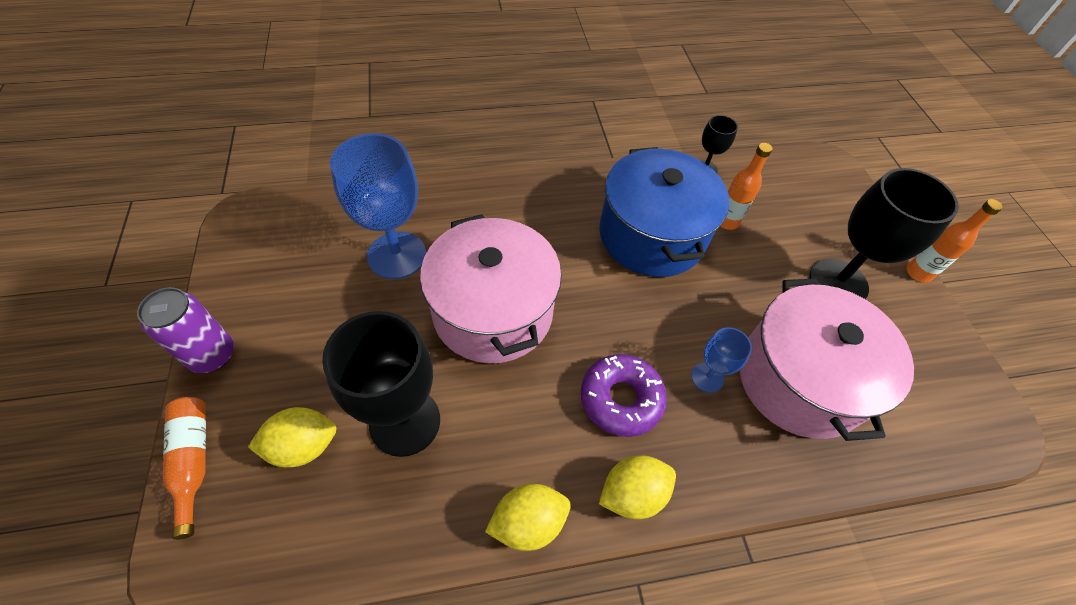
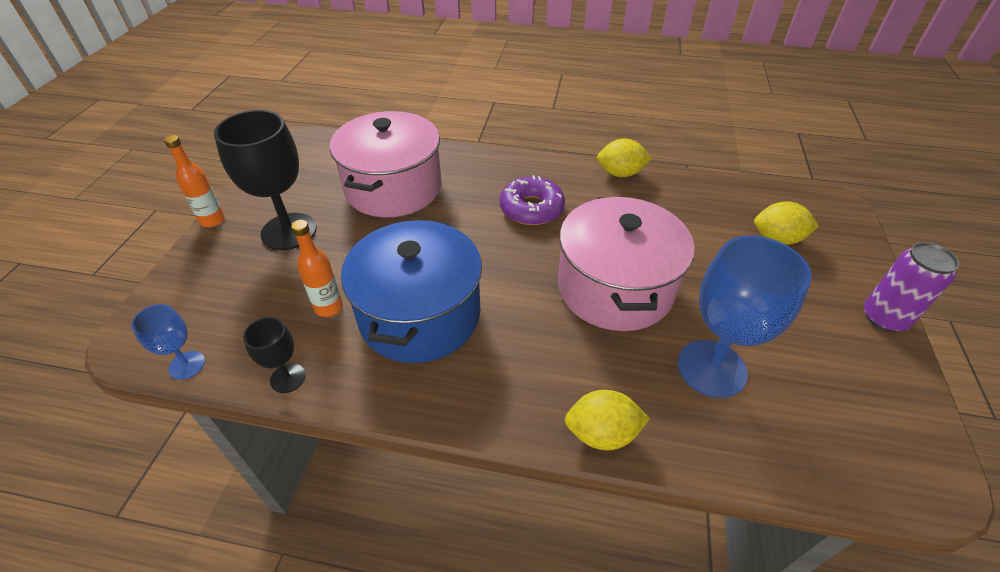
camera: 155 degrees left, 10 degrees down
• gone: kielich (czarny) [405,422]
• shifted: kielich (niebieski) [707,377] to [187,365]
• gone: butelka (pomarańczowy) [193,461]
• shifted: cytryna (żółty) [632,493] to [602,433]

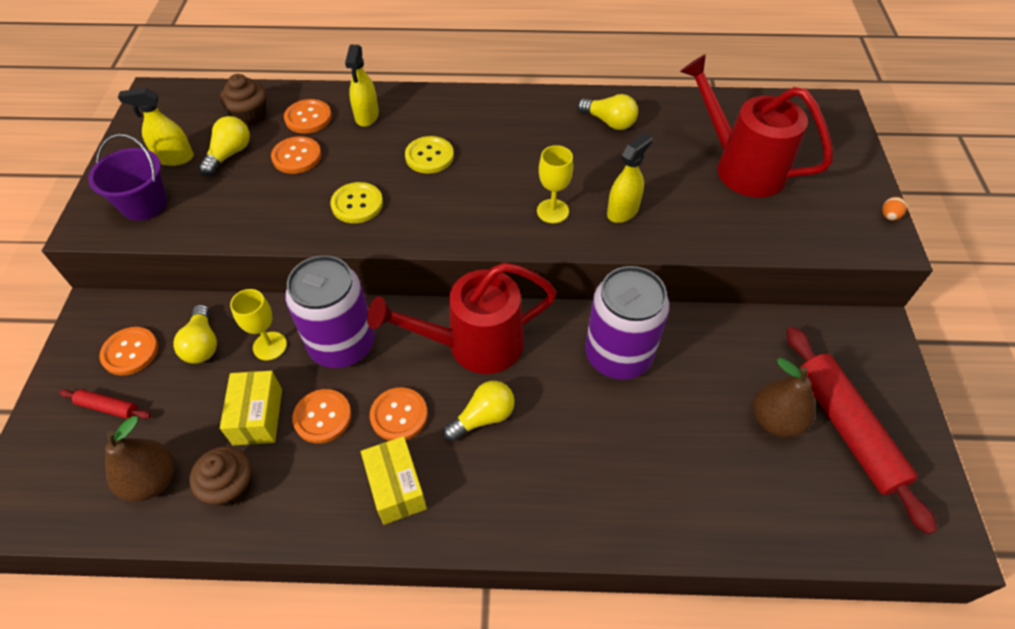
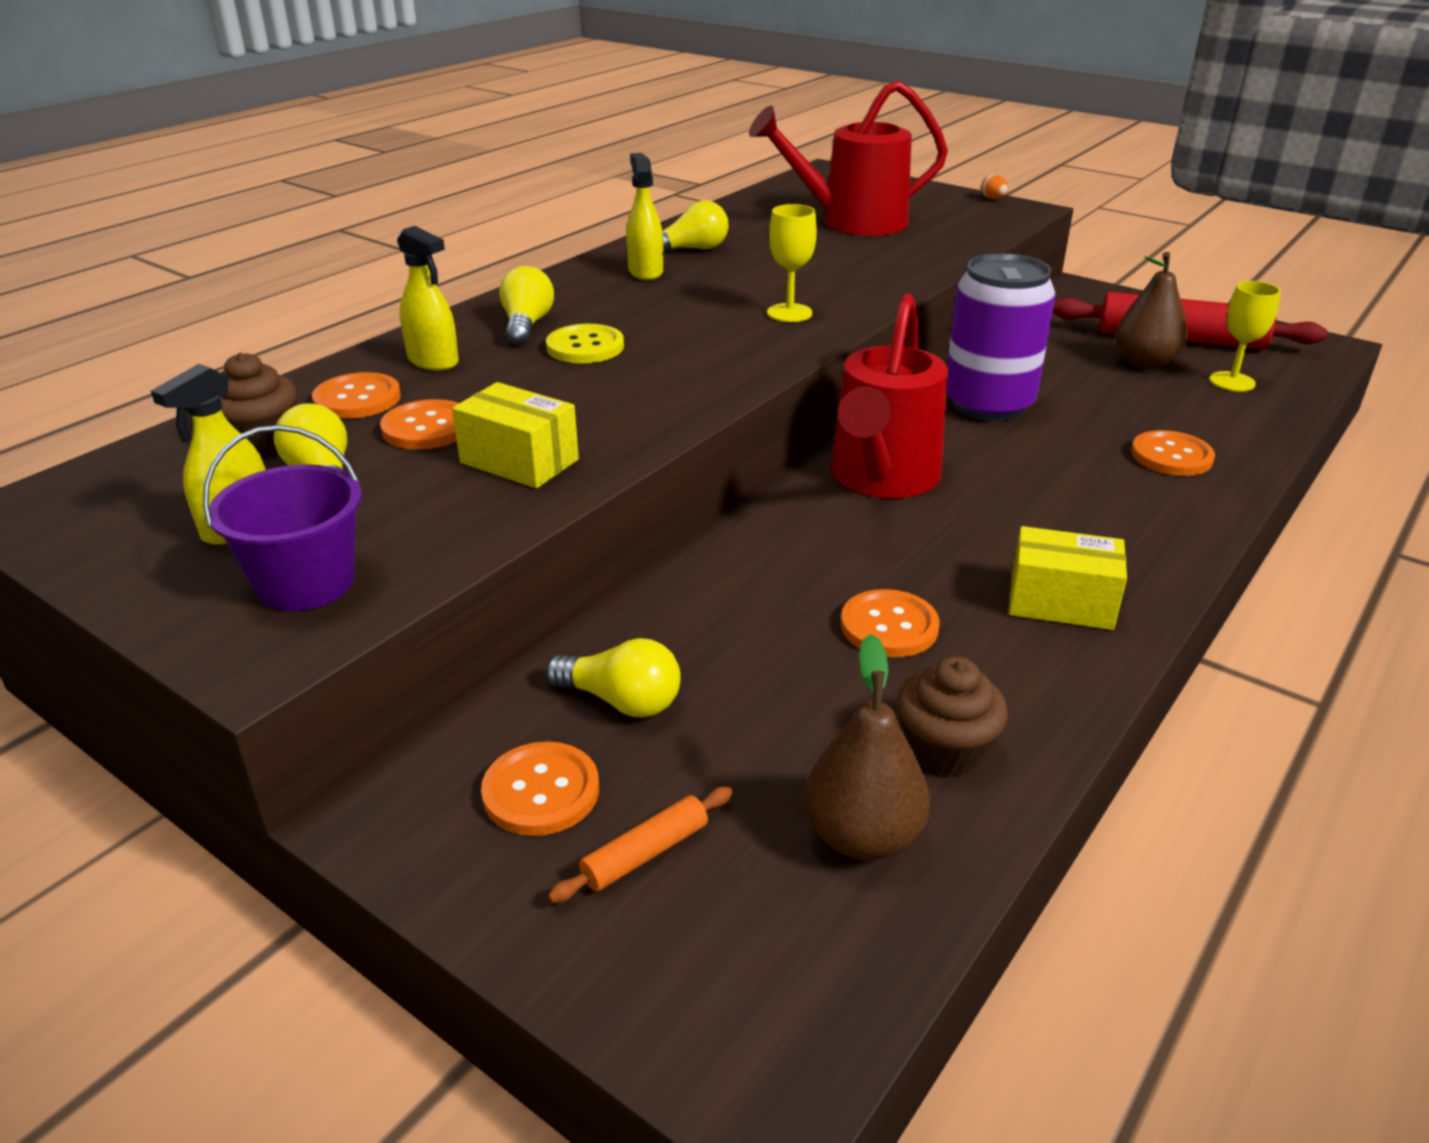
camera: 55 degrees left, 20 degrees down
• shifted: spryskiwacz (żółty) [623,211] to [645,272]
• gone: guzik (żółty) [357,204]
• gone: puszka (fioletowy) [342,344]
• shifted: kielich (żółty) [270,346] to [1232,382]
• shifted: pudełko (żółty) [258,416] to [519,461]
• shifted: żarówka (żółty) [483,417] to [526,325]
• shifted: guzik (pomarańczowy) [399,415] to [1171,456]
• repainted: wałek do ciasta (czerwony) [108,407] to wałek do ciasta (pomarańczowy) [645,853]

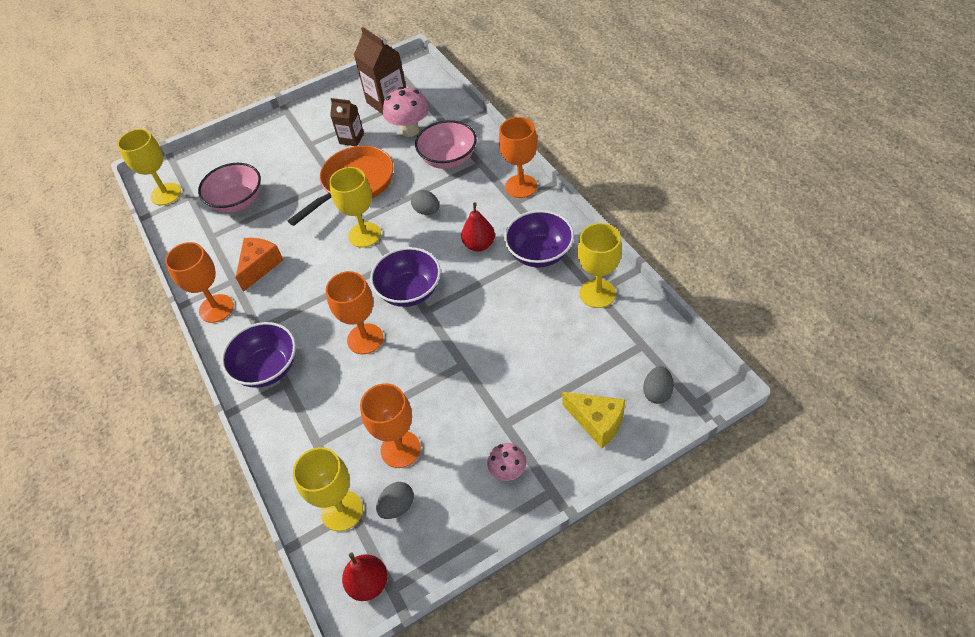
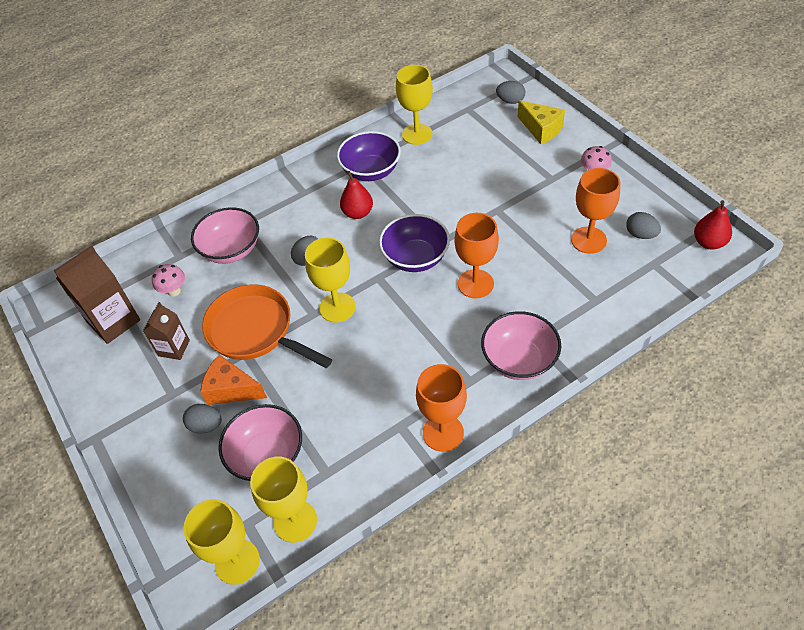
camera: 95 degrees left, 0 degrees up
• scaled: grzyb (różowy) [410,130] = [174,291] x0.60
• gone: kielich (pomarańczowy) [521,186]
• shifted: ser (pomarańczowy) [260,266] to [231,389]
• repainted: miska (fioletowy) [267,368] to miska (różowy) [519,360]
• rotated: ser (żółty) [597,422] = [541,129] 105 degrees clockwise
• shifted: kielich (żółty) [342,511] to [295,521]
• new: jajko (szary) [206,425]

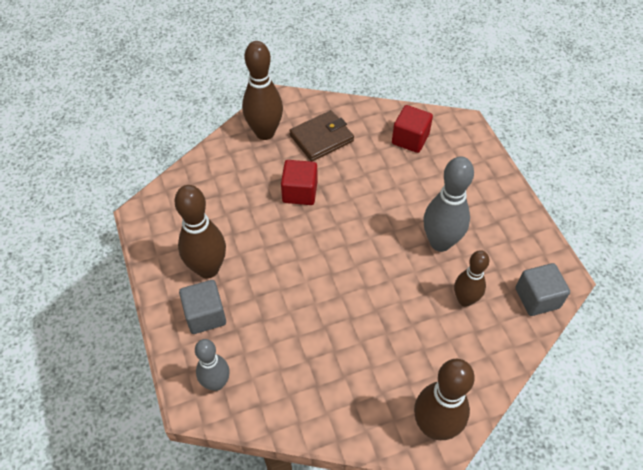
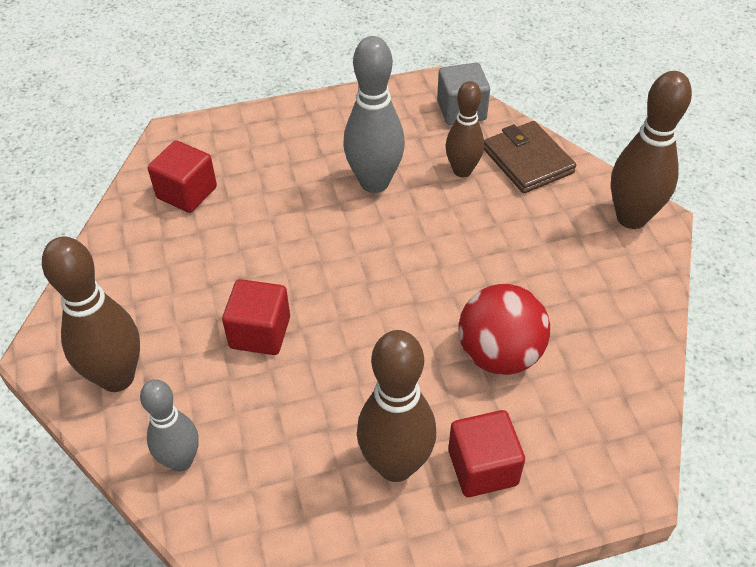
camera: 85 degrees left, 5 degrees down
• shifted: portfel (brązowy) [321,138] to [528,161]
• repainted: sześcian (szary) [205,315] to sześcian (czerwony) [482,467]
• shifted: kręgiel (szary) [216,383] to [181,460]
• new: piłka (czerwony) [499,354]

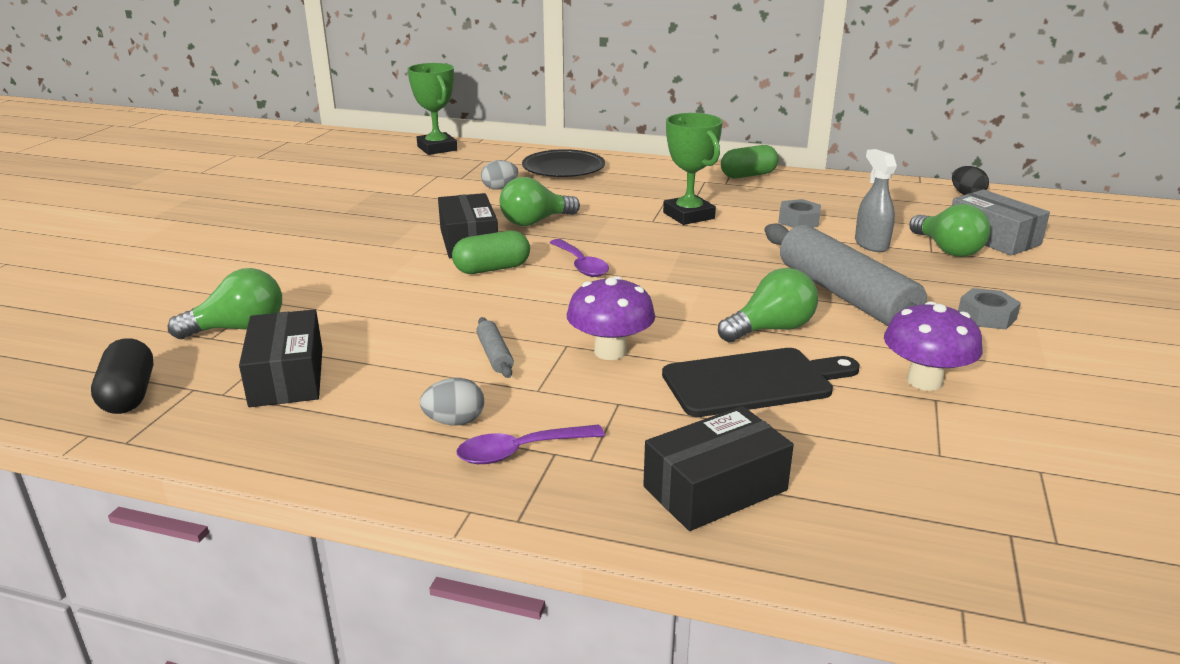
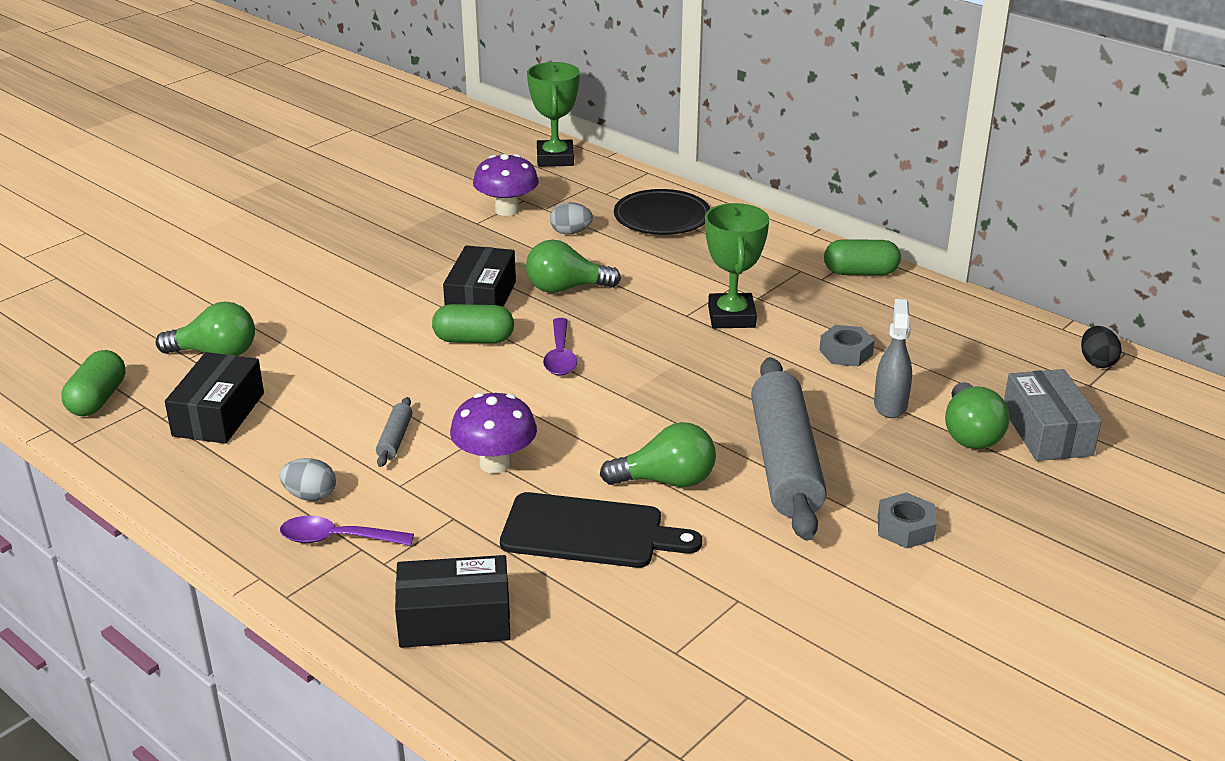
camera: 25 degrees right, 5 degrees up
• shifted: grzyb (fioletowy) [924,381] to [507,210]
• repainted: kapsułka (czarny) [129,395] to kapsułka (zielony) [97,399]

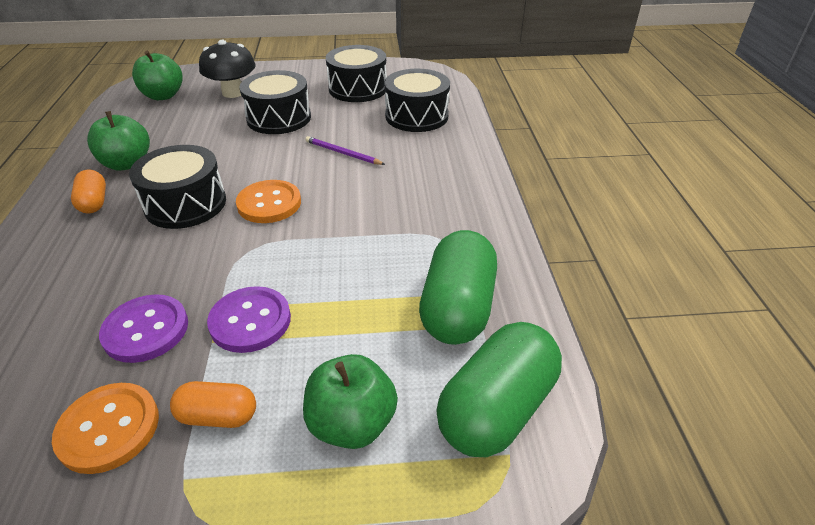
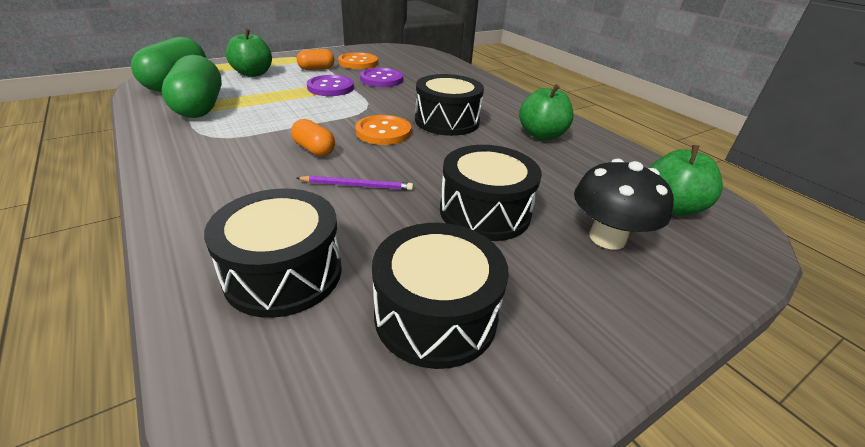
camera: 150 degrees right, 5 degrees down
• shifted: kapsułka (pomarańczowy) [94,202] to [314,149]

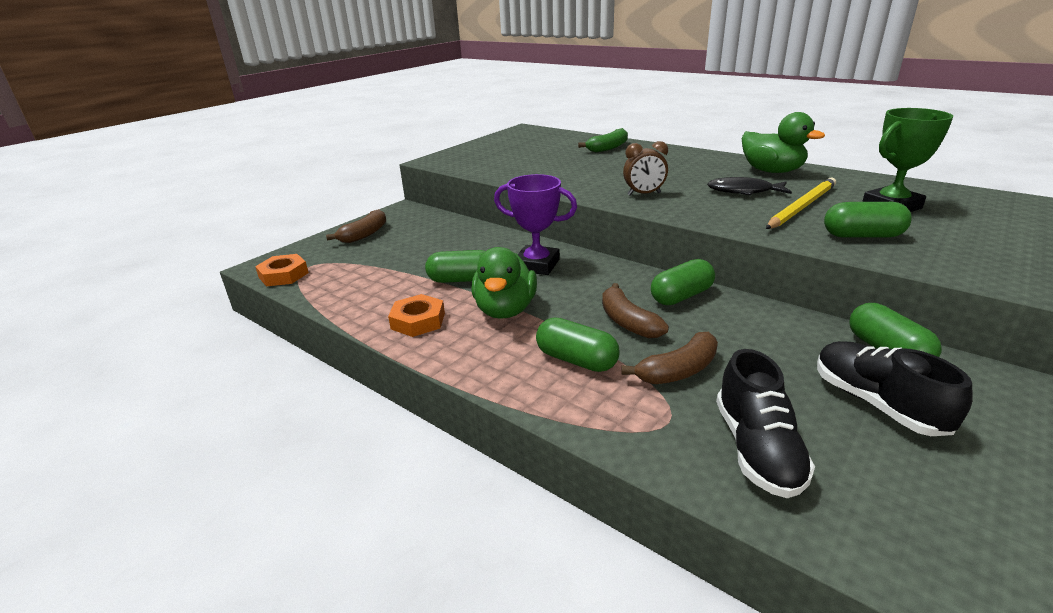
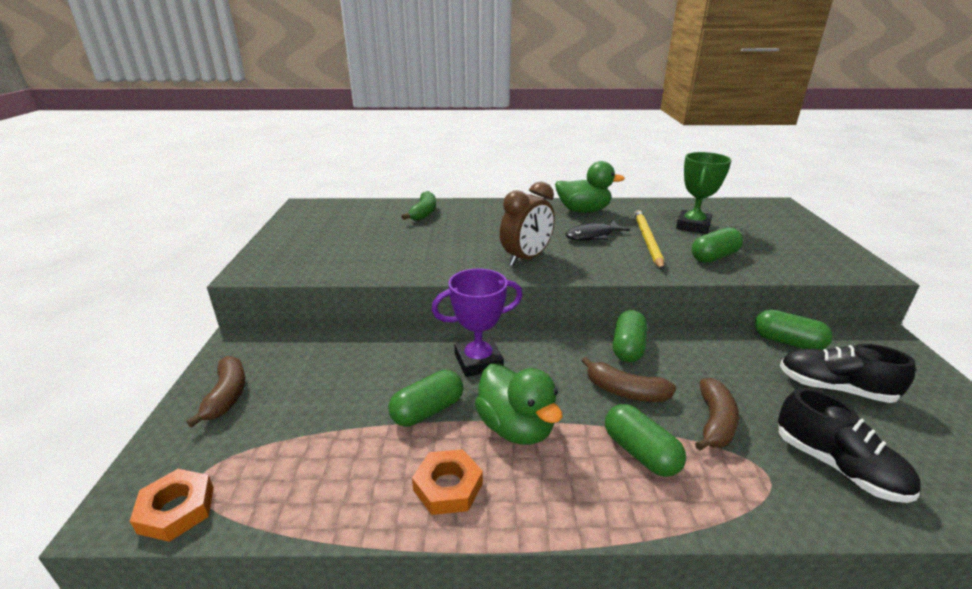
camera: 40 degrees left, 0 degrees up
• scaled: budzik (brązowy) [644,194] = [526,258] x1.50
• rotated: kapsułka (zielony) [576,360] = [640,452] 60 degrees clockwise

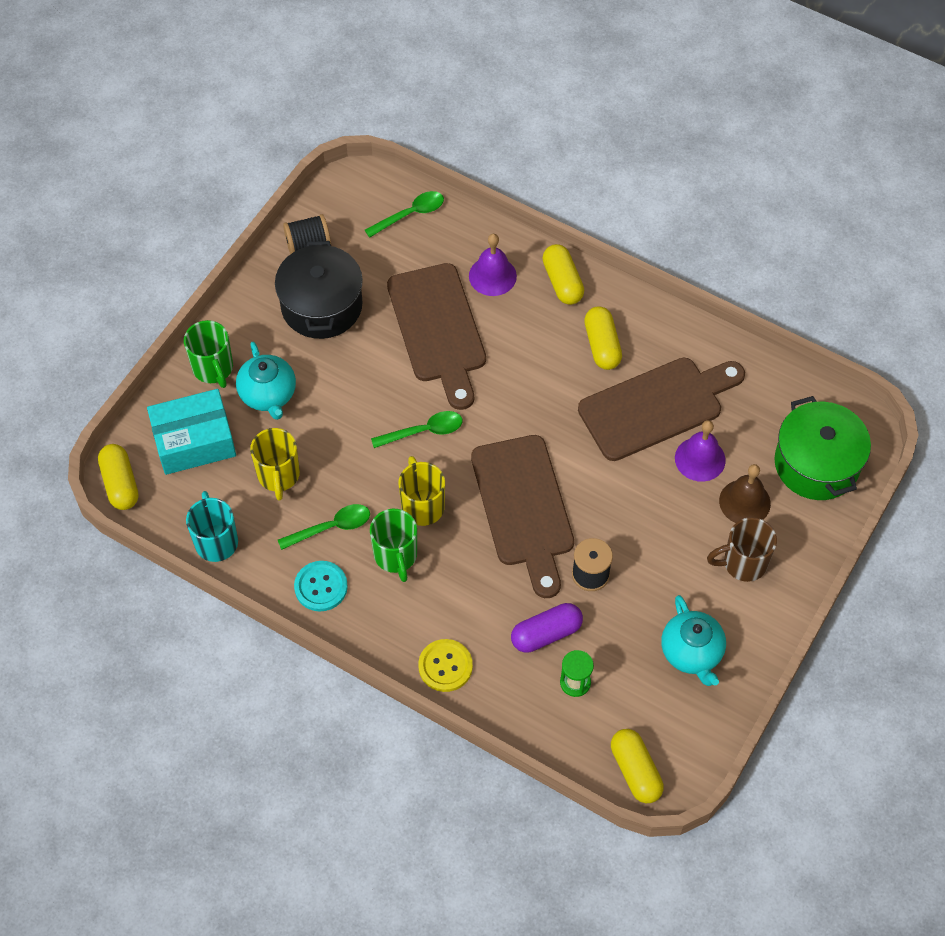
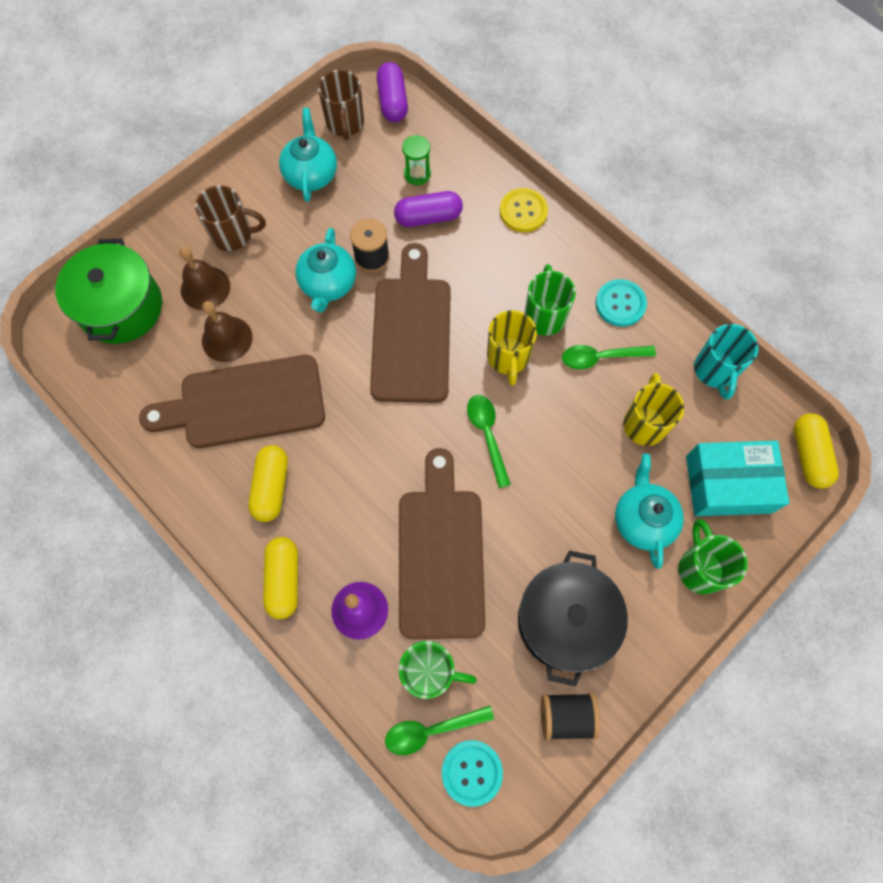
camera: 165 degrees left, 10 degrees up
• rotated: łyżka (zielony) [423,431] = [487,435] 75 degrees clockwise
• repainted: dzwonek (fioletowy) [700,459] to dzwonek (brązowy) [227,339]
• repainted: kapsułka (żółty) [635,771] to kapsułka (fioletowy) [392,101]
• new: kubek (brązowy) [345,124]
• new: imbryk (turkusowy) [328,284]
• new: kubek (zielony) [430,672]
• new: guzik (turkusowy) [472,772]

